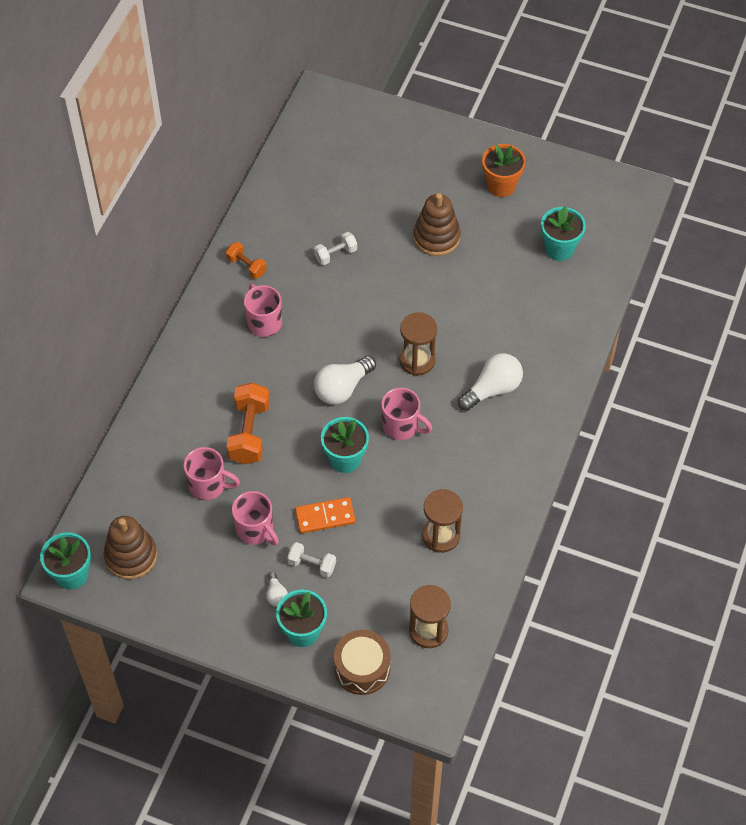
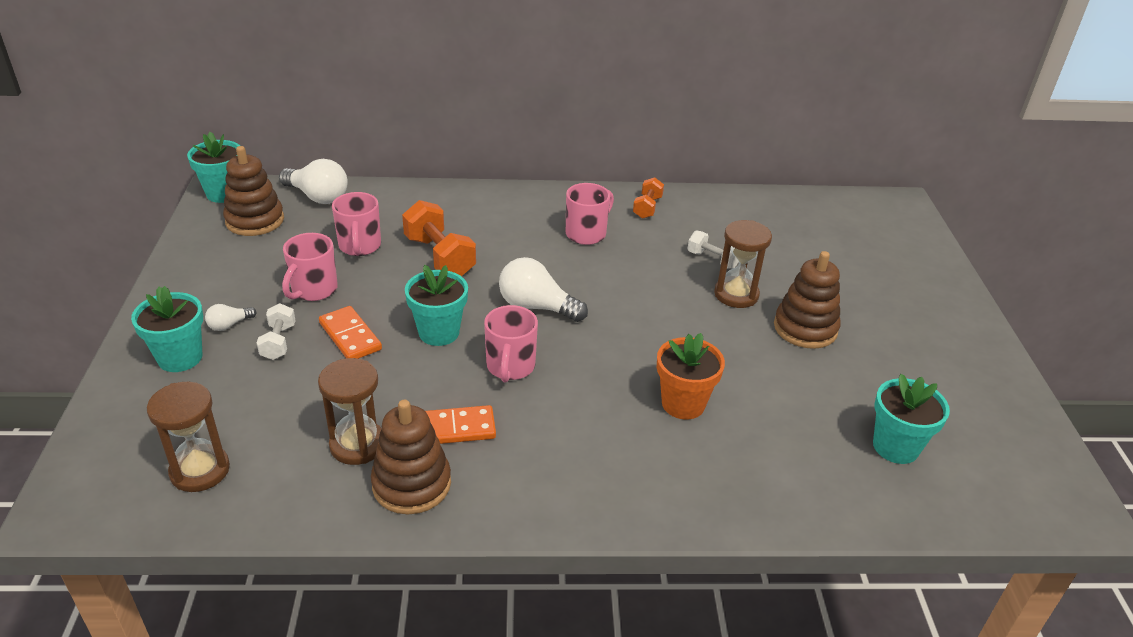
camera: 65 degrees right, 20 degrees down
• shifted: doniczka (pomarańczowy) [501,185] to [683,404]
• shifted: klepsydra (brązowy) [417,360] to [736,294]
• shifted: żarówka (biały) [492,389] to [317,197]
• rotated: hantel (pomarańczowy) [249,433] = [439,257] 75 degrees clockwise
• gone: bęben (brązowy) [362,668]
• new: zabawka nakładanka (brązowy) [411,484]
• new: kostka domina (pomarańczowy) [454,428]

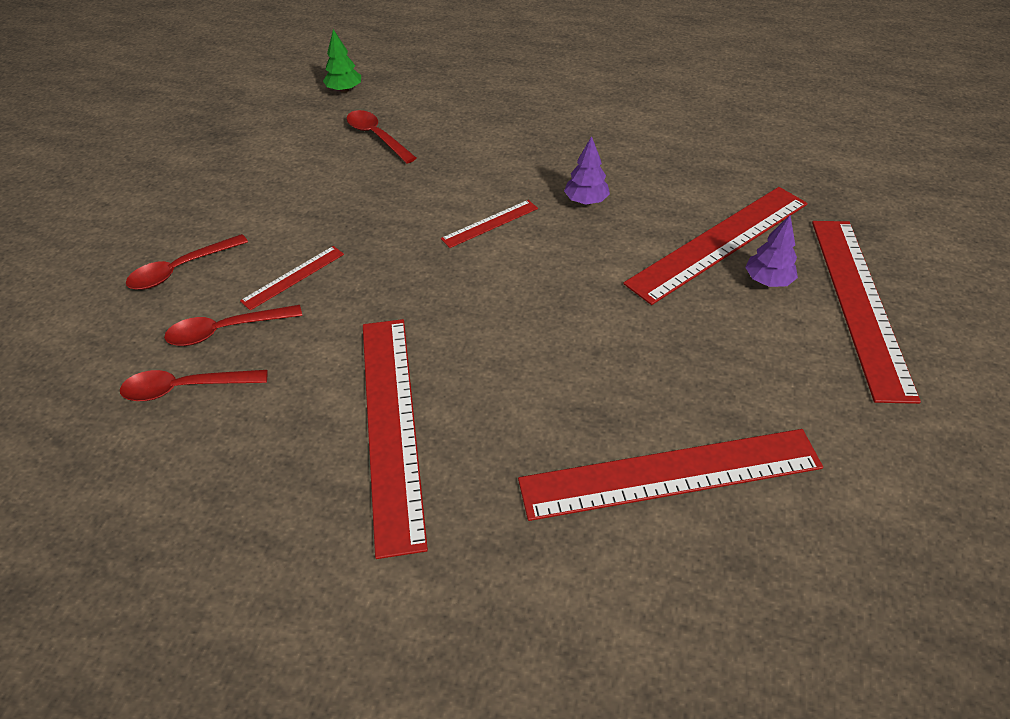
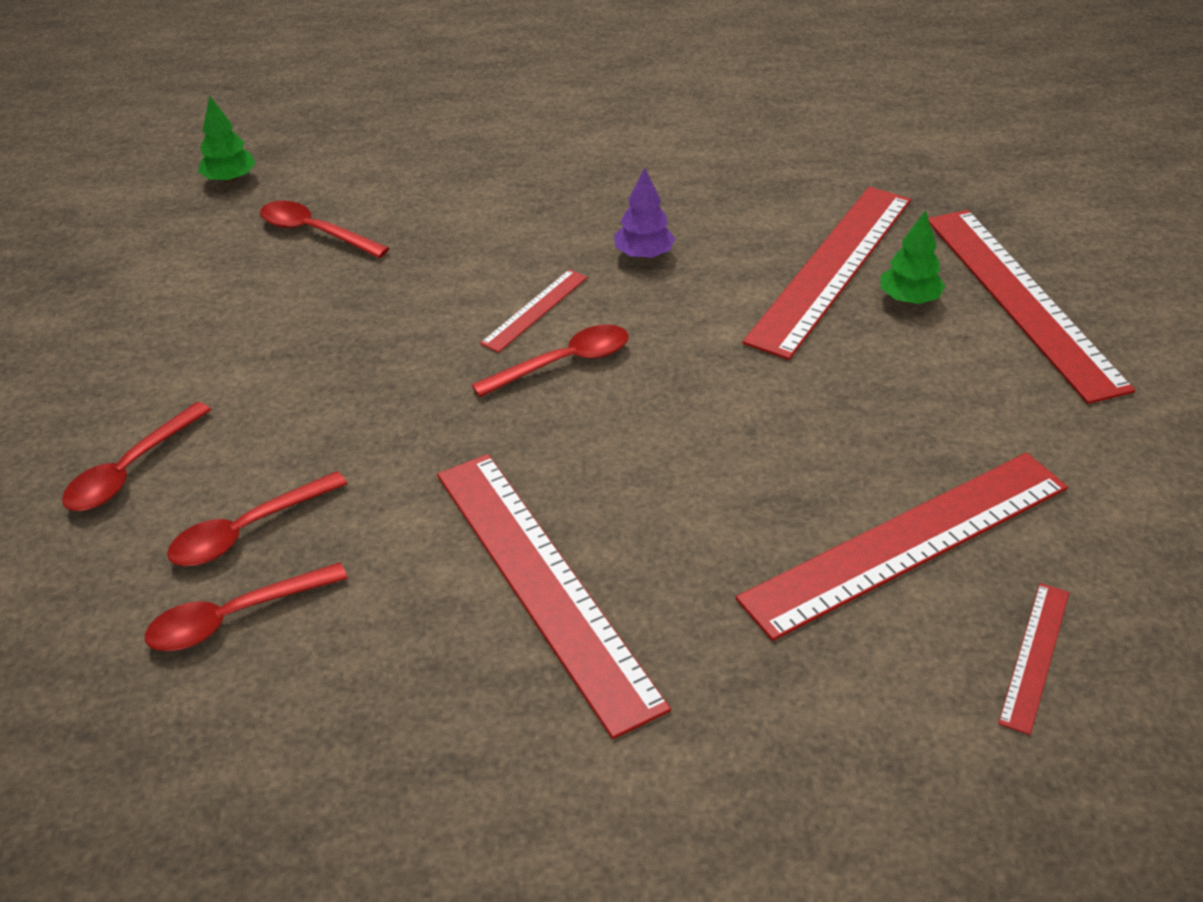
camera: 20 degrees left, 5 degrees down
• repainted: drzewko (fioletowy) [767,280] to drzewko (zielony) [909,299]
• shifted: linijka (czerwony) [293,277] to [1035,656]
• new: łyżka (czerwony) [564,363]

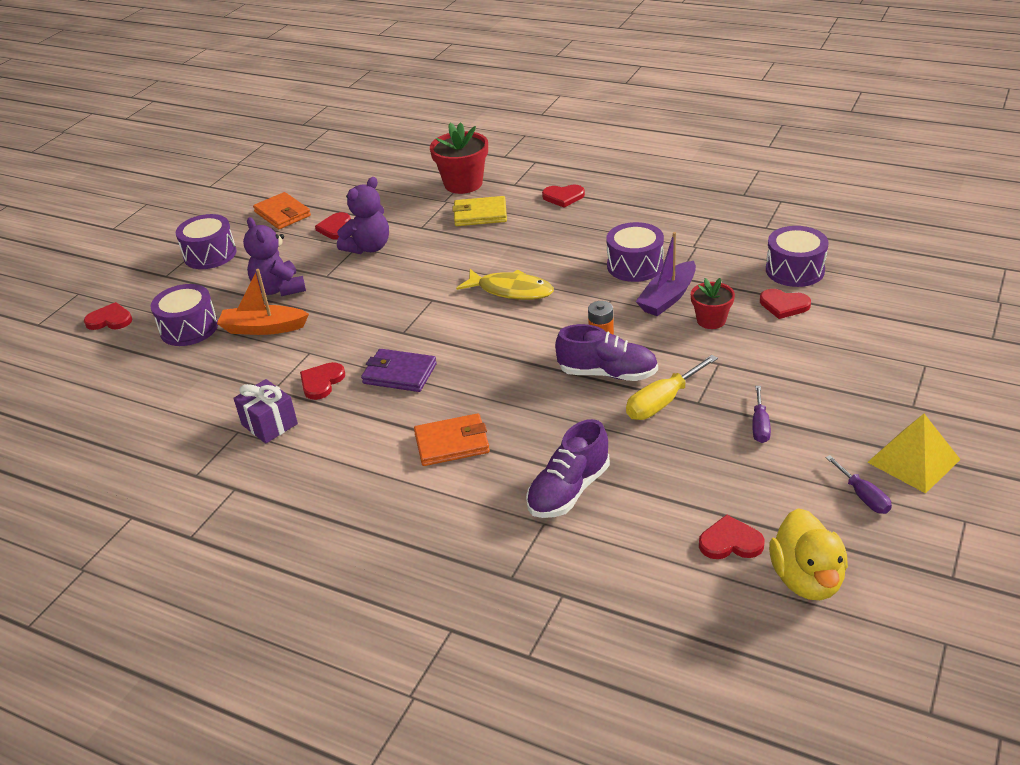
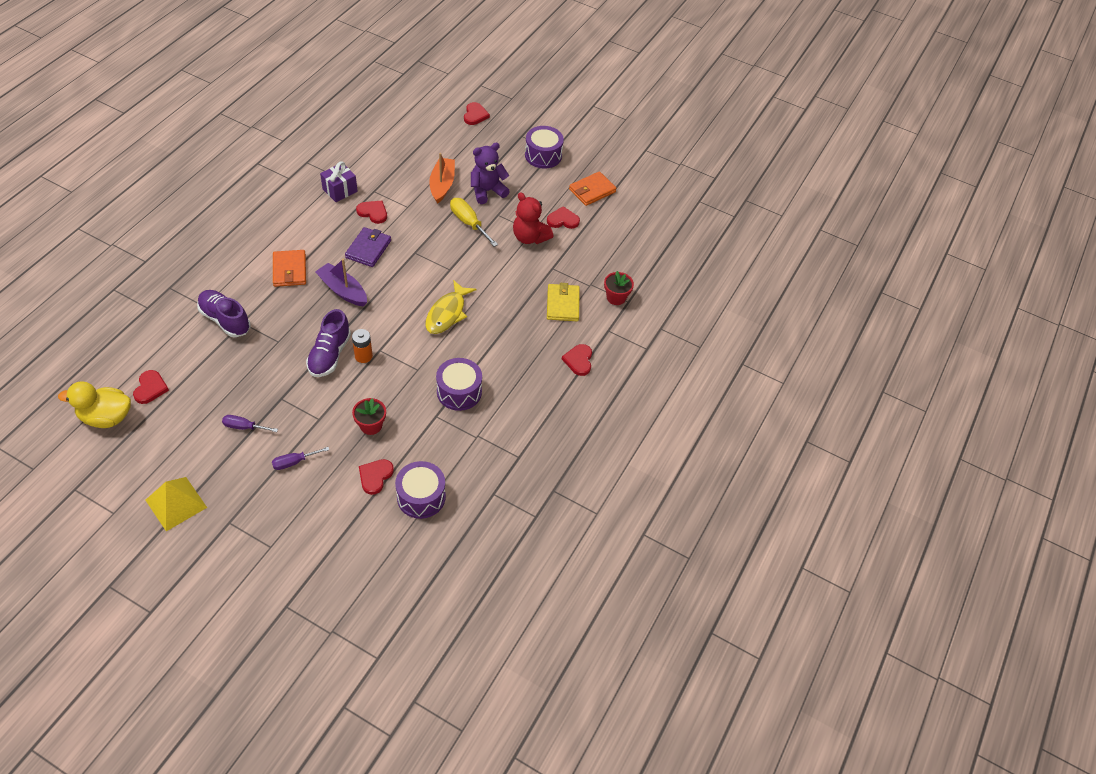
camera: 85 degrees right, 15 degrees up
• scaled: doniczka (czerwony) [463,184] = [616,297] x0.60
• repainted: miś (fioletowy) [368,247] to miś (czerwony) [530,237]
• shifted: łódka (fioletowy) [668,298] to [343,290]
• gone: bęben (fioletowy) [189,328]
• shifted: śrubokręt (żółty) [662,402] to [469,223]
• shifted: śrubokręt (fioletowy) [863,496] to [294,462]

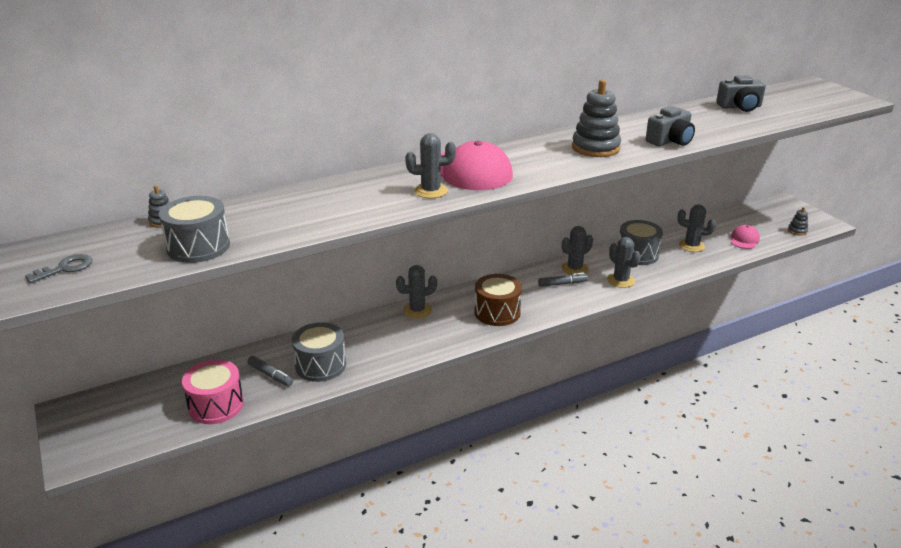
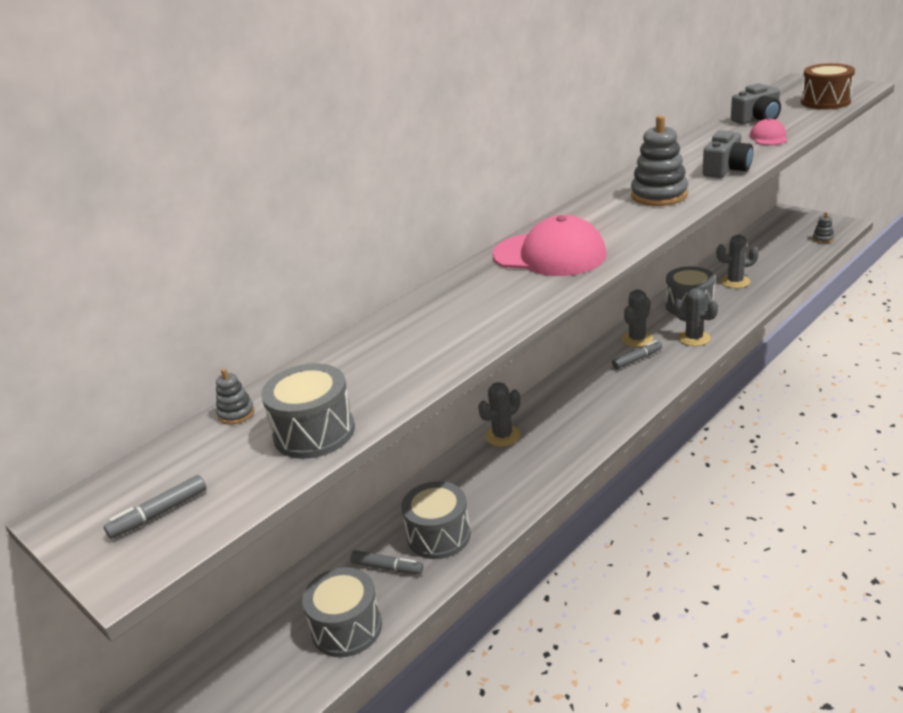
camera: 15 degrees left, 0 degrees up
• gone: kaktus (szary) [431,191]
• shifted: czapka (różowy) [744,240] to [768,137]
• swapped: klucz (szary) [65,268] to flamaster (szary) [159,513]
• shifted: bęben (brązowy) [497,312] to [825,102]
• repainted: bęben (różowy) [216,405] to bęben (szary) [347,628]

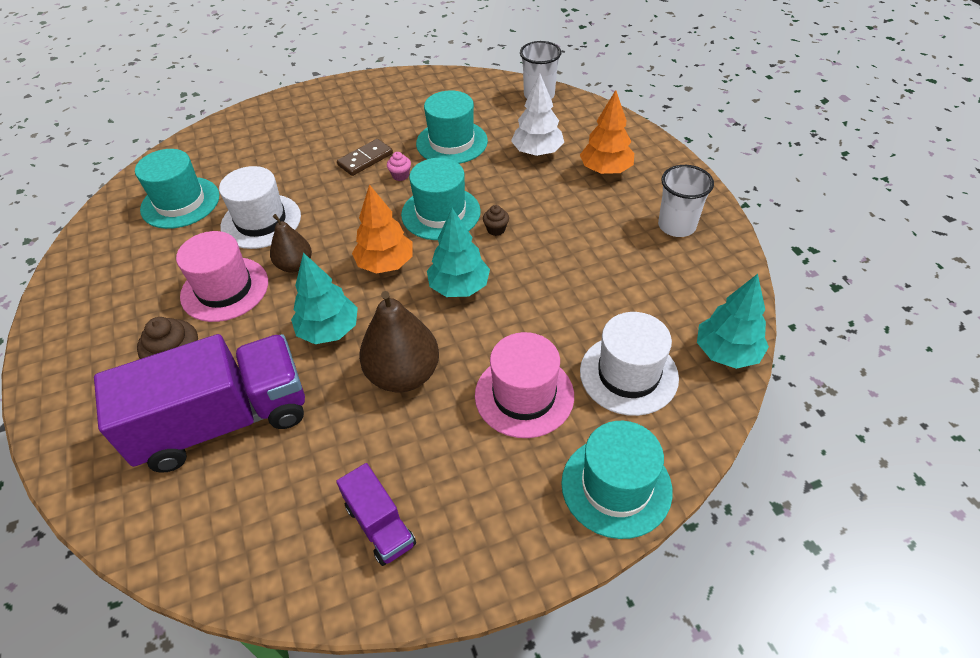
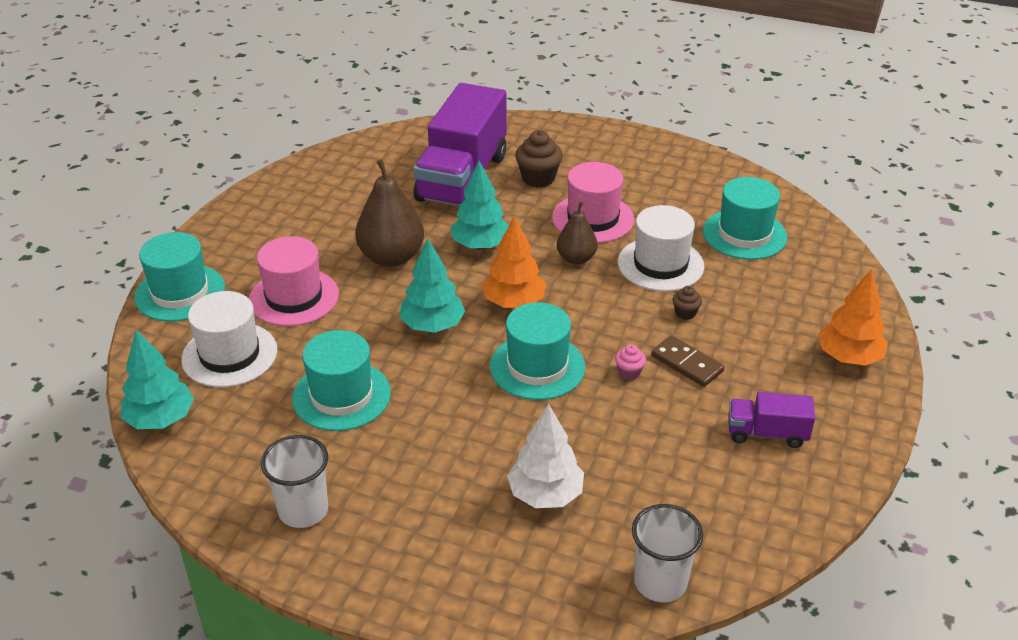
camera: 130 degrees right, 10 degrees down
• shifted: kapelusz (turkusowy) [452,142] to [341,396]
• shifted: drzewko (pomarańczowy) [605,170] to [848,357]
• rotated: kostka domina (brązowy) [365,159] = [686,364] 45 degrees counterclockwise
• shifted: muffinka (brązowy) [496,229] to [685,313]
• shifted: ciężarówka (fioletowy) [380,525] to [767,433]

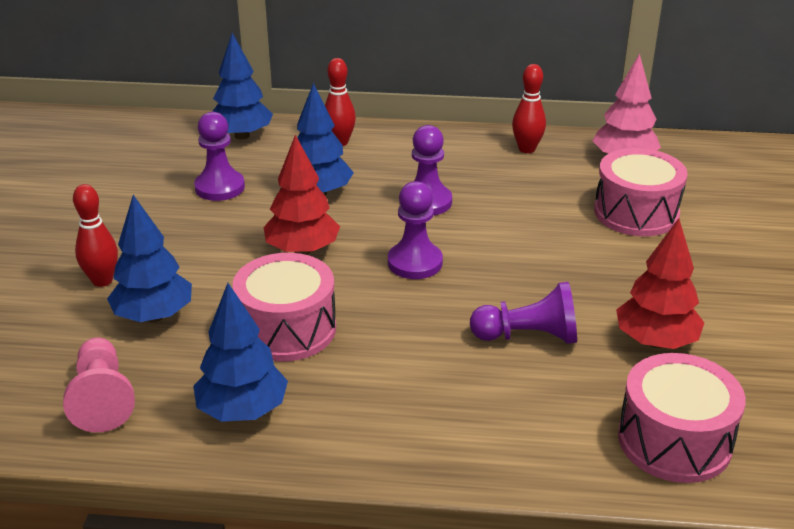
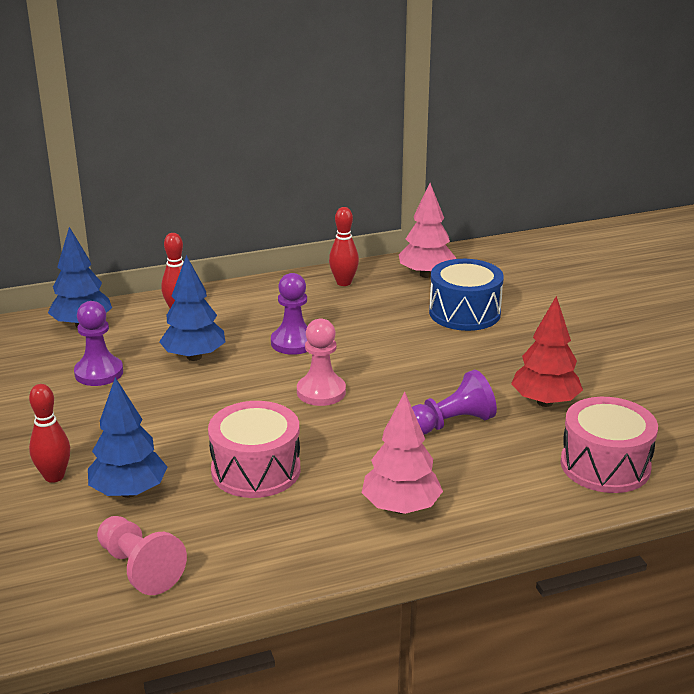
camera: 25 degrees left, 5 degrees down
• gone: drzewko (czerwony) [302,250]
• repainted: bęben (różowy) [636,213] to bęben (niebieski) [464,313]
• repainted: pionek (fioletowy) [415,263] to pionek (różowy) [321,392]
• gone: drzewko (niebieski) [243,410]
• new: drzewko (różowy) [401,507]

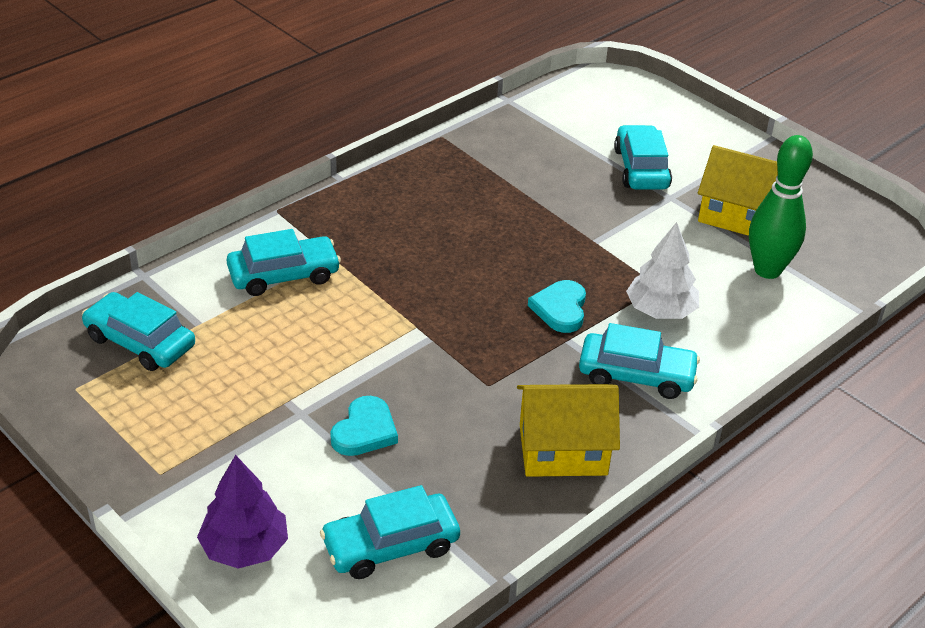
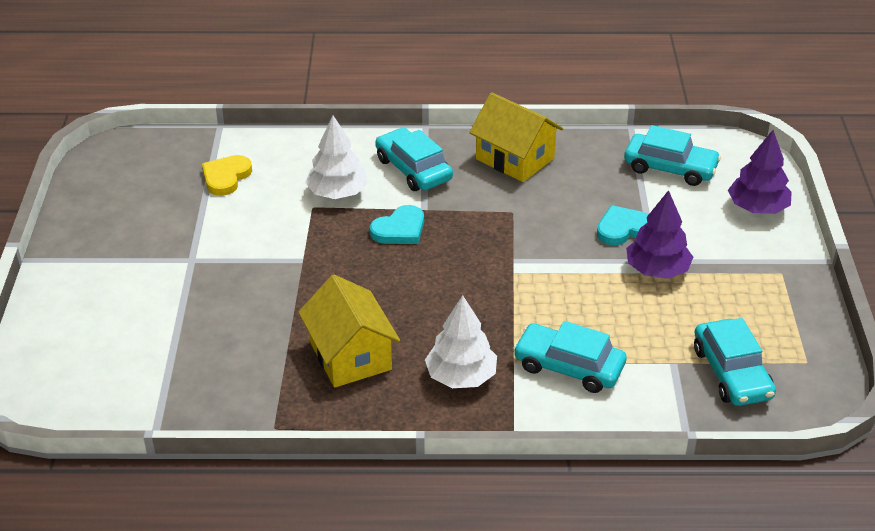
camera: 135 degrees left, 0 degrees up
• gone: samochód (turkusowy) [641,168]
• swapped: kręgiel (zielony) [767,270] to serce (żółty) [226,177]
• shifted: domek (żółty) [737,215] to [350,355]
• new: drzewko (fioletowy) [657,270]
• new: drzewko (biały) [461,376]

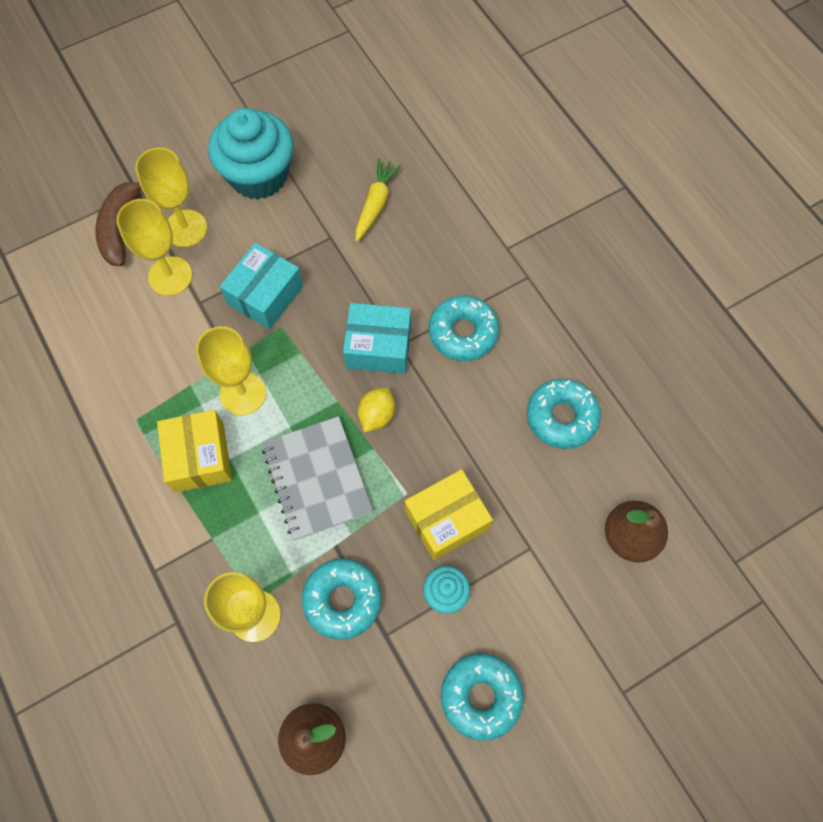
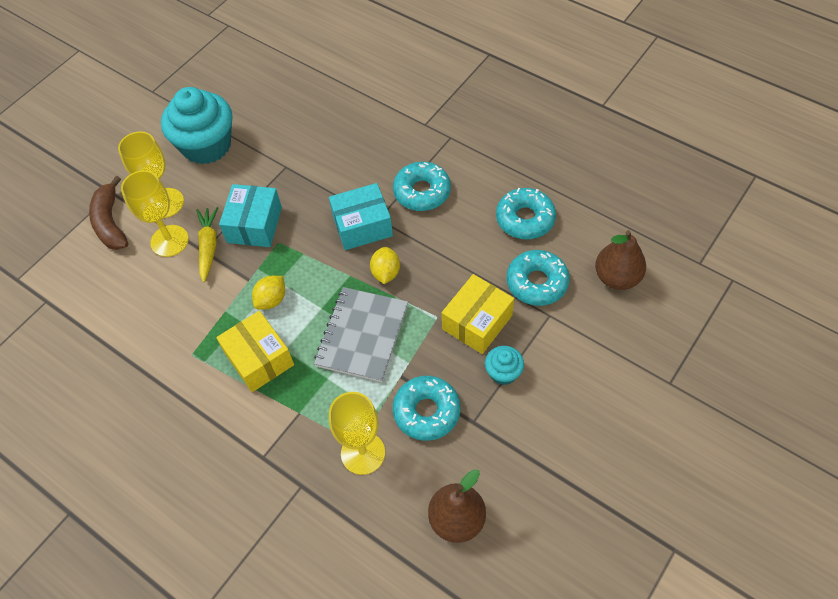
camera: 20 degrees left, 10 degrees down
• shifted: marchewka (żółty) [375,204] to [208,246]
• swapped: kielich (żółty) [243,393] to cytryna (żółty) [271,300]
• rotated: zeszyt (szary) [317,479] = [362,335] 60 degrees clockwise
• shifted: donut (turkusowy) [480,696] to [537,282]

